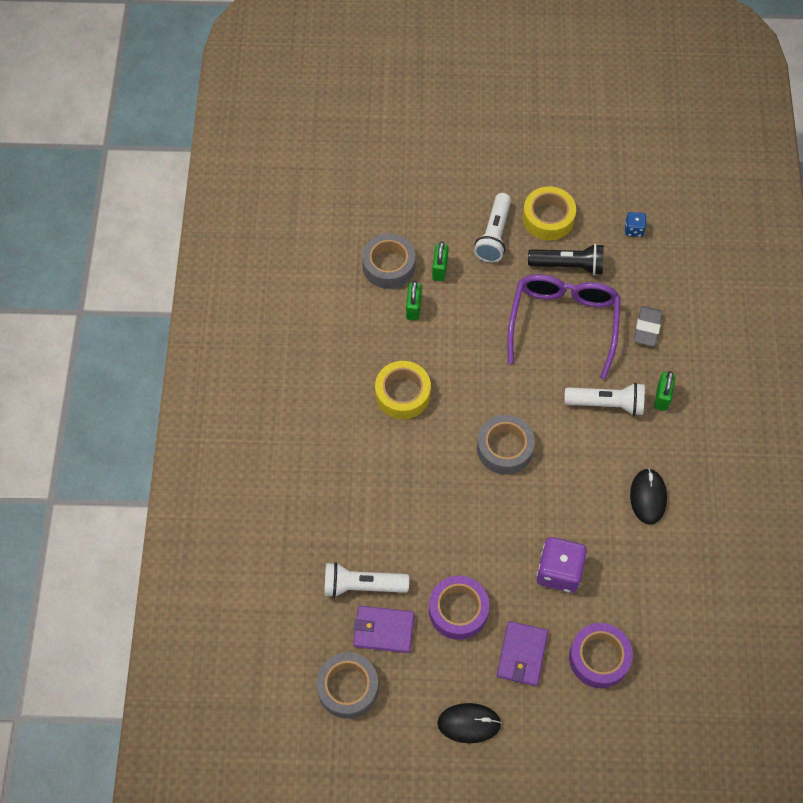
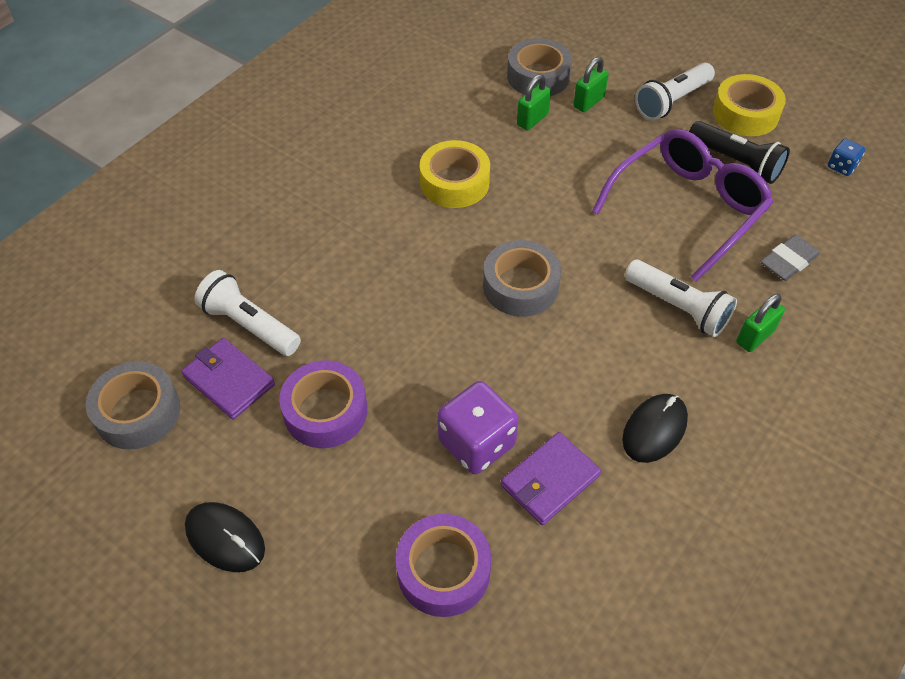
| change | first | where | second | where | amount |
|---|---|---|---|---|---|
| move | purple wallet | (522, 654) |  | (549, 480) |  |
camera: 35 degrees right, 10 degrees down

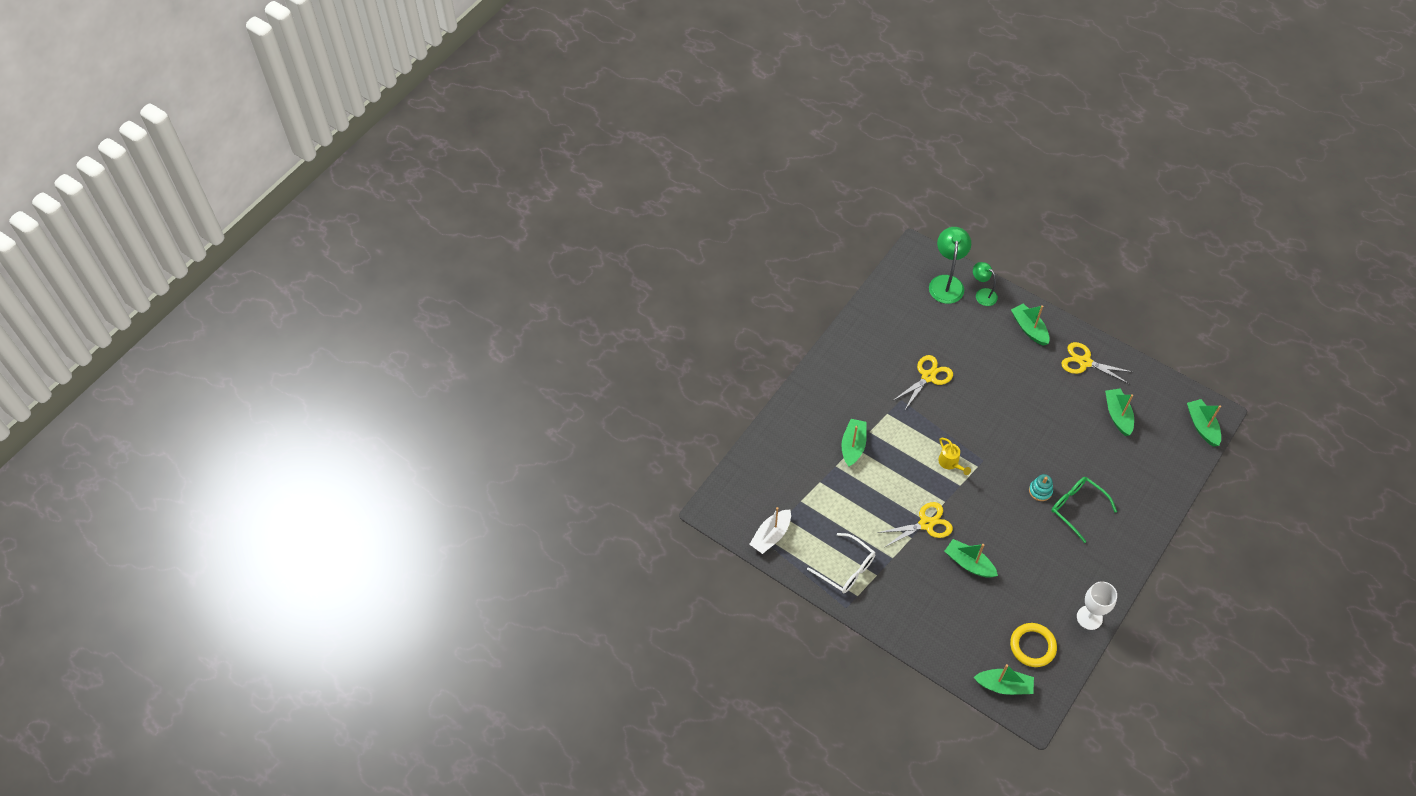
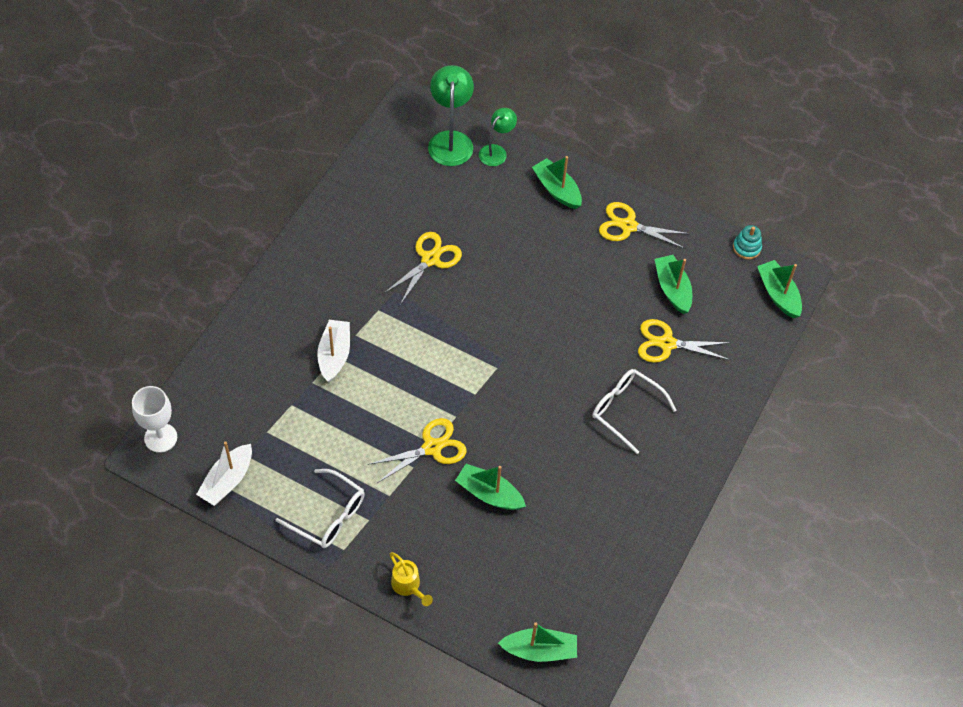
| change | first | where | second | where | amount |
|---|---|---|---|---|---|
| recolor | green boat | (853, 446) | white boat | (334, 355) |  |
| move | yellow watering can | (950, 463) |  | (408, 586) |  |
| rotate | green lamp | (982, 294) |  | (496, 151) | 90 degrees clockwise |
| delete | yellow ring | (1032, 646) |  |  |  |
| move | turquoise stacking toy | (1040, 491) |  | (746, 248) |  |
| recolor | green glasses | (1077, 508) | white glasses | (625, 410) |  |
| move | white goblet | (1089, 617) |  | (160, 438) |  |
| insert |  |  | yellow scissors | (667, 343) |  |
camera: 10 degrees left, 0 degrees up

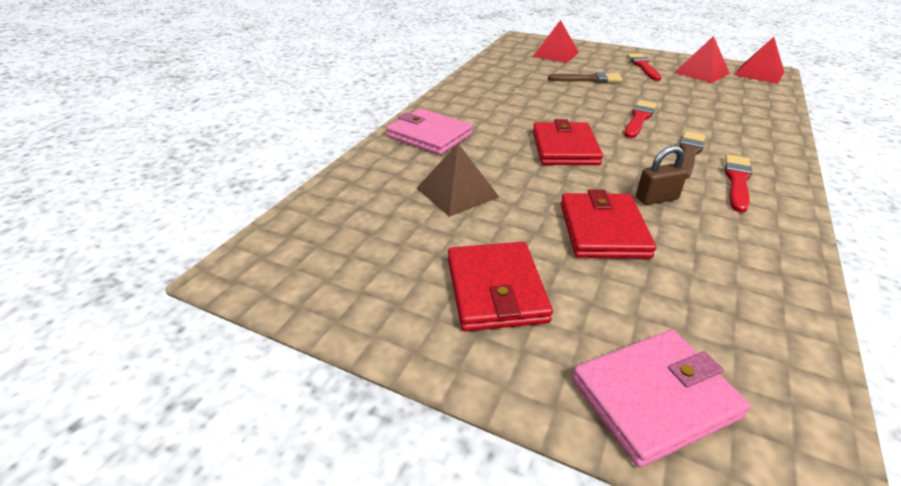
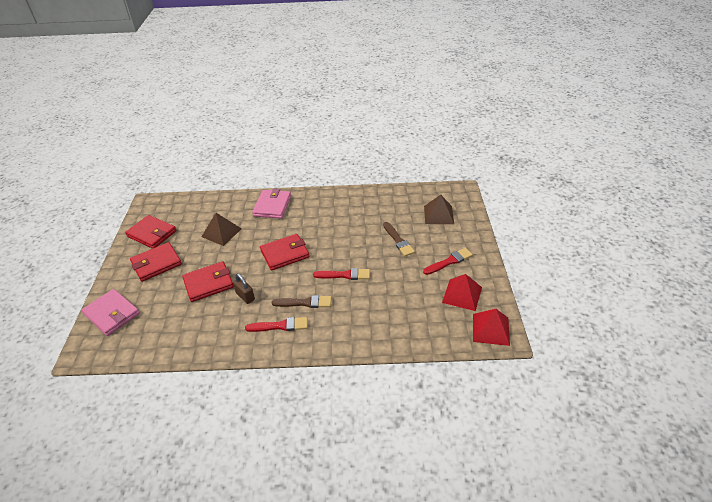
| change | first | where | second | where | amount |
|---|---|---|---|---|---|
| recolor | red pyramid | (556, 54) | brown pyramid | (438, 215) |  |
| insert |  |  | red wallet | (152, 234) |  |
camera: 65 degrees right, 5 degrees up

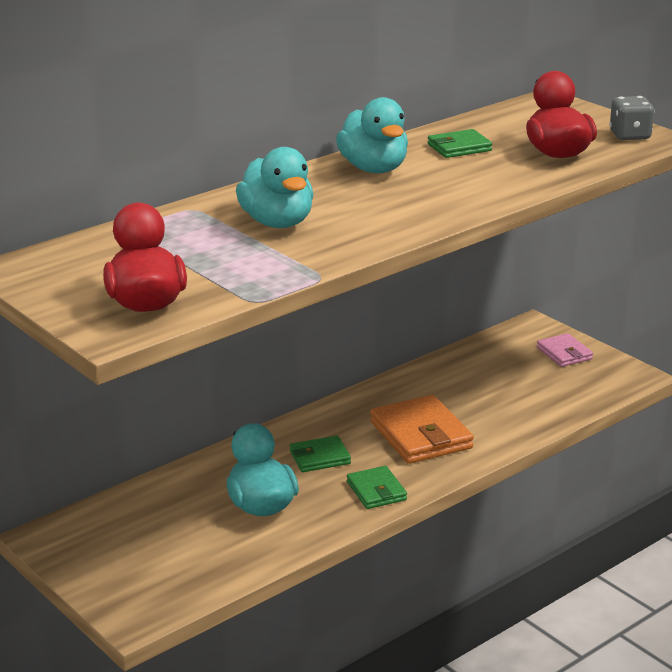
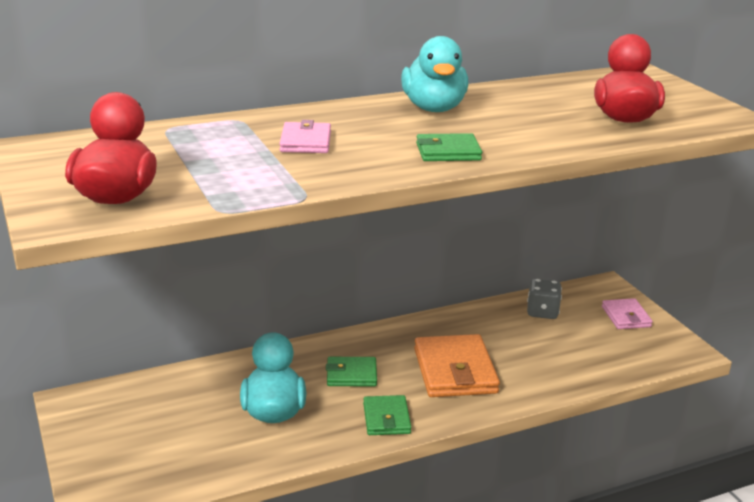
| change | first | where | second | where | amount |
|---|---|---|---|---|---|
| replace | turquoise duck | (277, 222) | pink wallet | (305, 142) |  |
| move | green wallet | (459, 147) |  | (448, 152) |  |
| move | grey dice | (630, 136) |  | (542, 312) |  |
camera: 15 degrees right, 0 degrees up

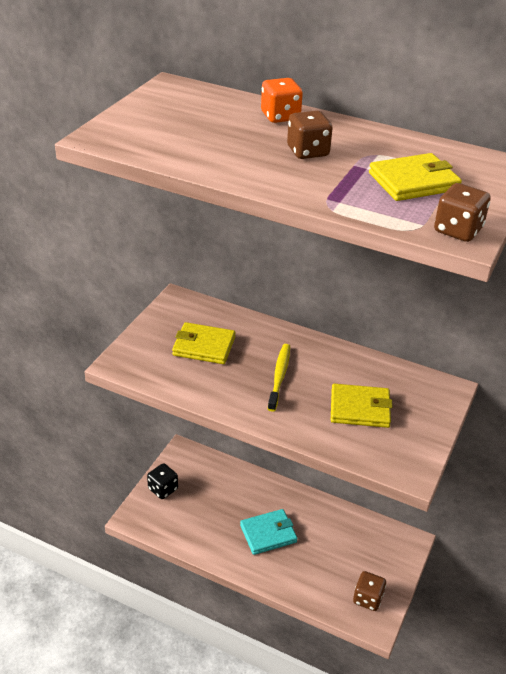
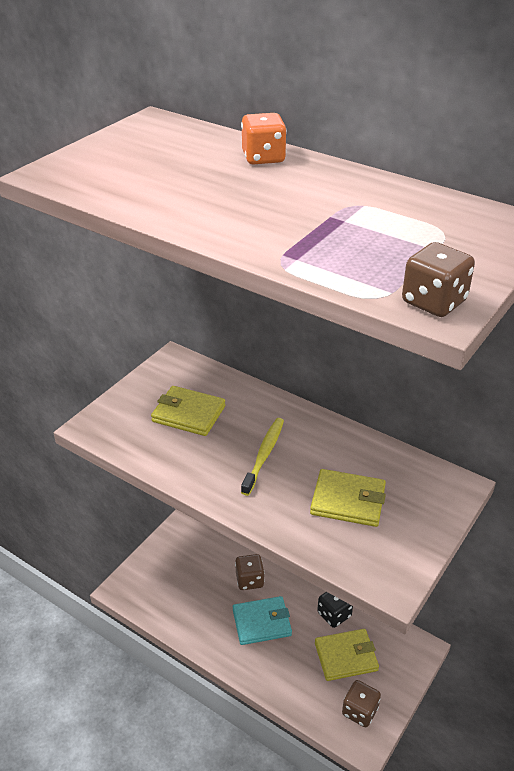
| change | first | where | second | where | amount |
|---|---|---|---|---|---|
| move | black dice | (163, 489) |  | (334, 614) |  |
| move | brown dice | (308, 152) |  | (249, 580) |  |
| move | yellow wallet | (413, 182) |  | (346, 656) |  |
camera: 10 degrees right, 0 degrees up

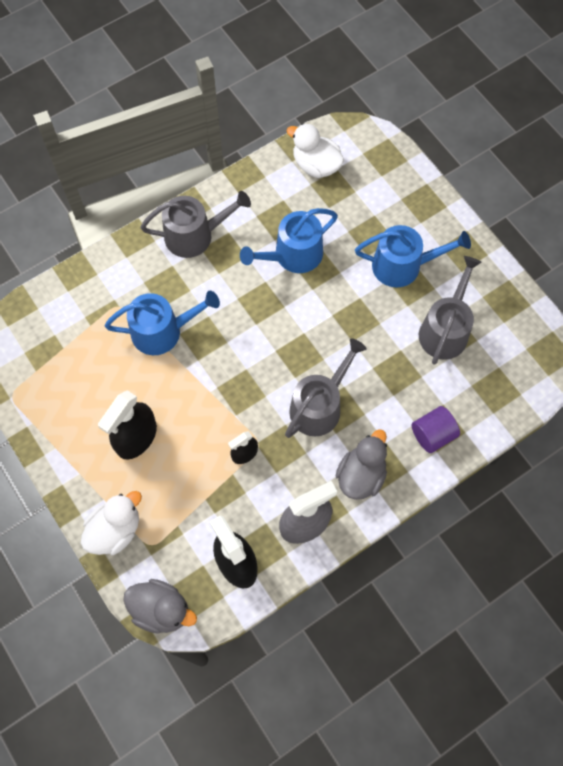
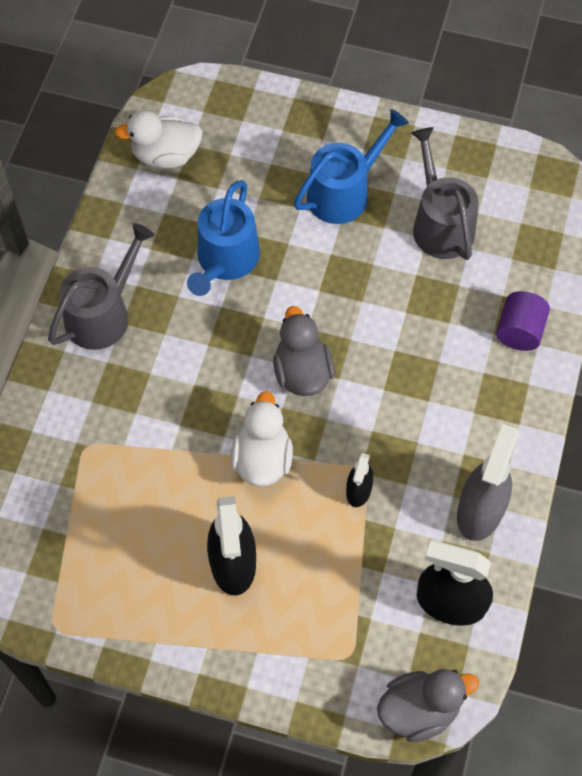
| change | first | where | second | where | amount |
|---|---|---|---|---|---|
| move | white duck | (115, 530) |  | (262, 459) |  |
| delete | blue watering can | (162, 331) |  |  |  |
| delete | grey watering can | (319, 406) |  |  |  |
| move | grey duck | (361, 475) |  | (302, 372) |  |
camera: 40 degrees left, 5 degrees down

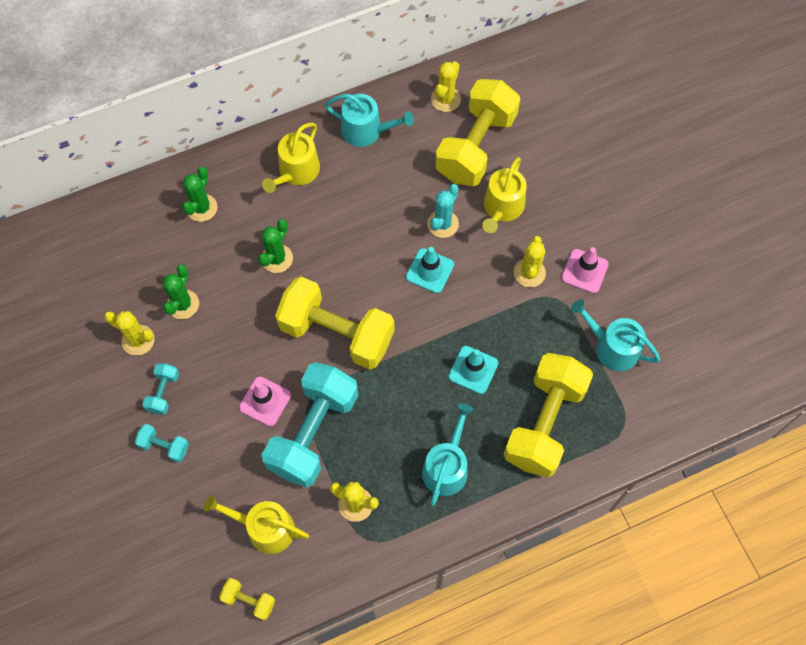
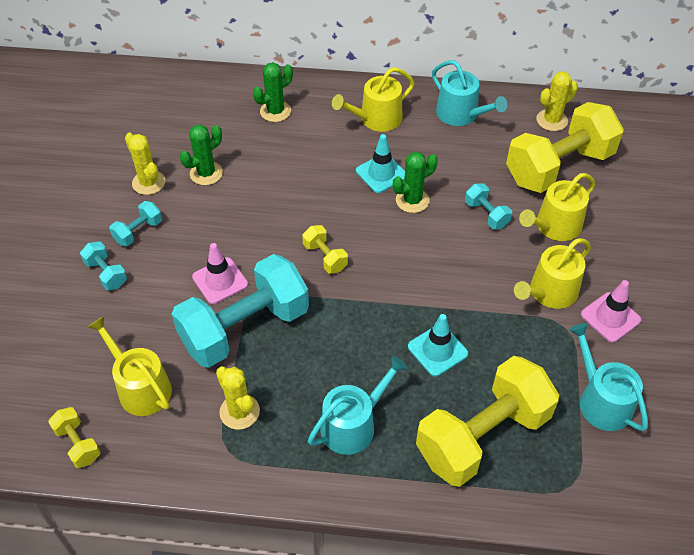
| change | first | where | second | where | amount |
|---|---|---|---|---|---|
| move | green cactus | (277, 258) |  | (412, 200) |  |
| resize | yellow dumbbell | (337, 333) |  | (325, 257) | x0.43 |
| move | turquoise traffic cone | (430, 271) |  | (381, 173) |  |
| replace | turquoise cactus | (442, 224) | turquoise dumbbell | (486, 214) |  |
| replace | yellow cactus | (529, 273) | yellow watering can | (549, 292) |  |
camera: 30 degrees right, 15 degrees down

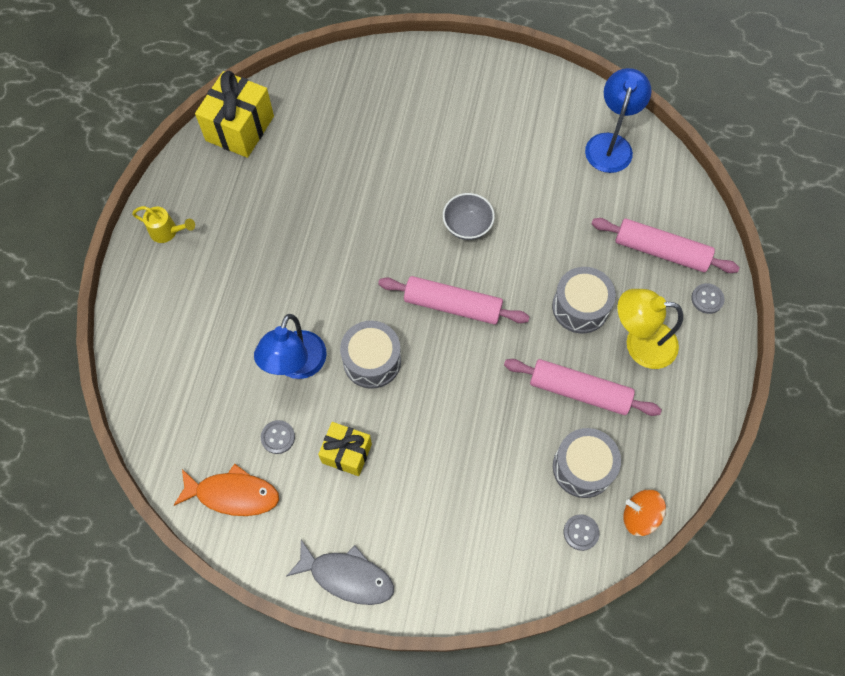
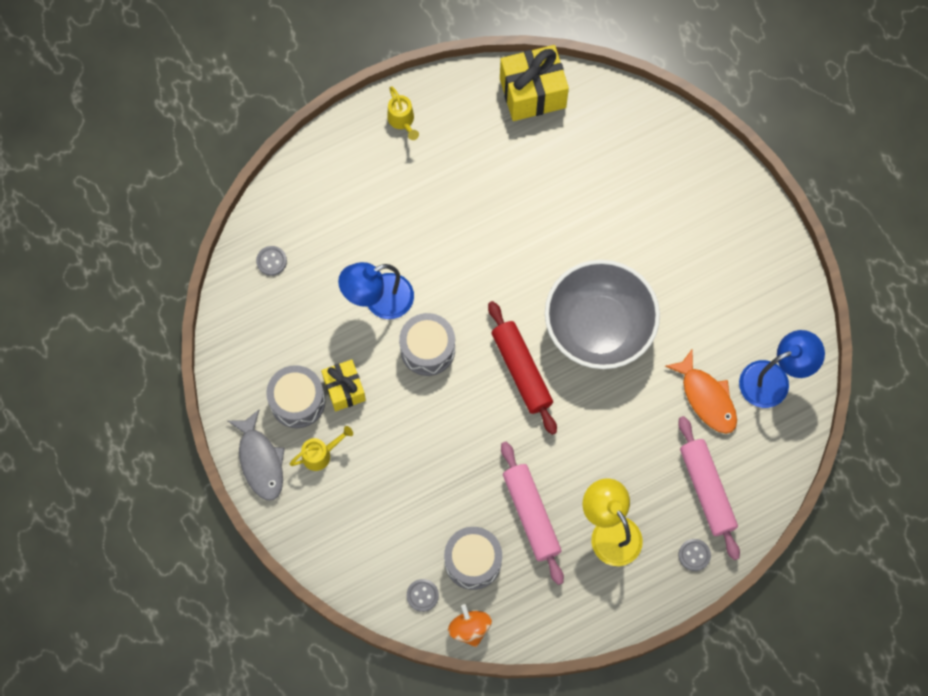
| change | first | where | second | where | amount |
|---|---|---|---|---|---|
| move | orange fish | (233, 494) |  | (706, 398) |  |
| move | grey button | (278, 437) |  | (271, 261) |  |
| recolor | pink rolling pin | (452, 306) | red rolling pin | (521, 371) |  |
| resize | grey bowl | (467, 226) |  | (598, 328) | x2.19 |
| move | grey drum | (580, 307) |  | (297, 401) |  |
| insert |  |  | yellow watering can | (321, 454) |  |
camera: 50 degrees right, 5 degrees up

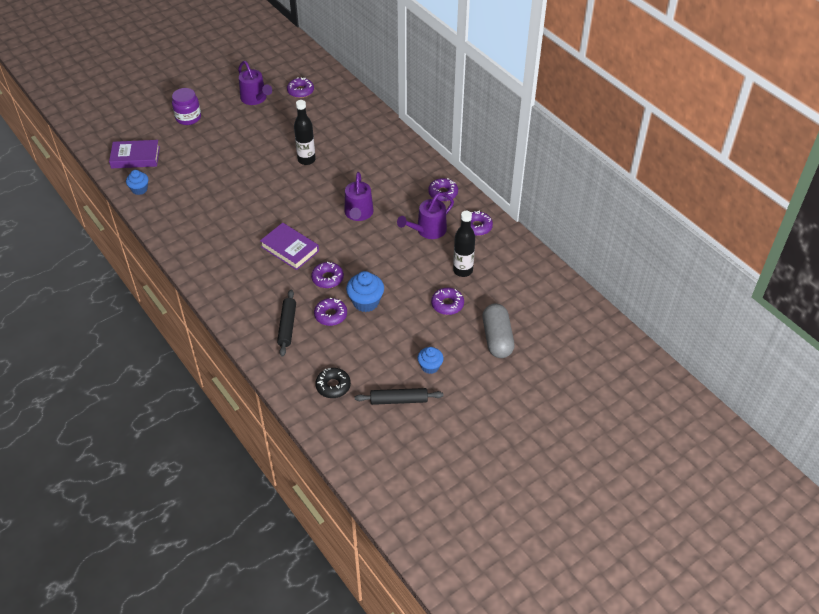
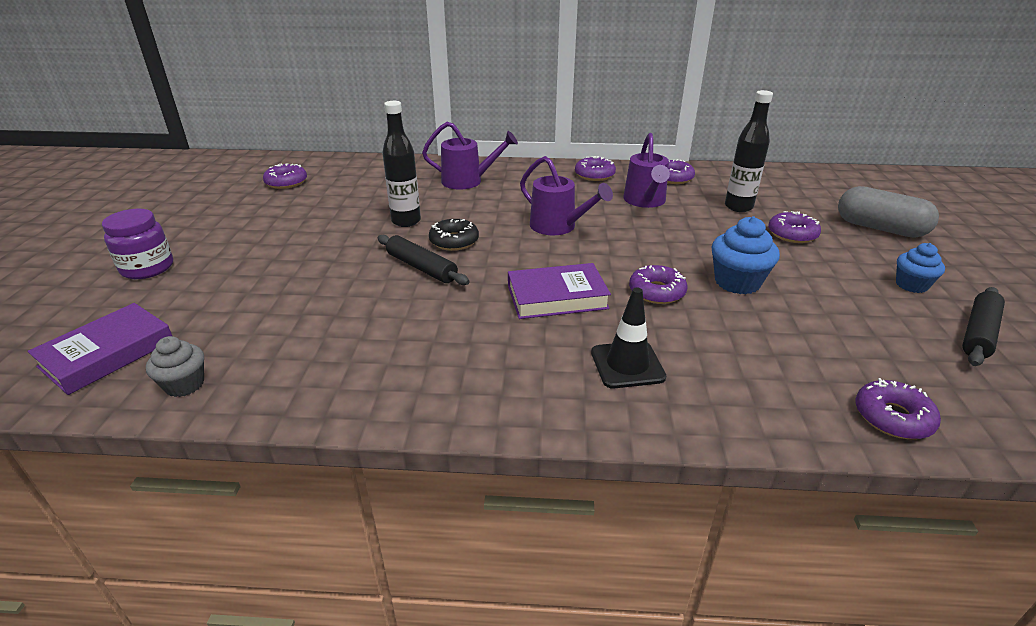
| change | first | where | second | where | amount |
|---|---|---|---|---|---|
| recolor | blue cupcake | (139, 189) | grey cupcake | (184, 384) |  |
| move | purple watering can | (255, 99) |  | (468, 181) |  |
| move | black rolling pin | (287, 326) |  | (421, 268) |  |
| move | purple donut | (331, 315) |  | (892, 417) |  |
| move | black donut | (333, 386) |  | (454, 241) |  |
| insert |  |  | black traffic cone | (627, 365) |  |
camera: 50 degrees left, 15 degrees down

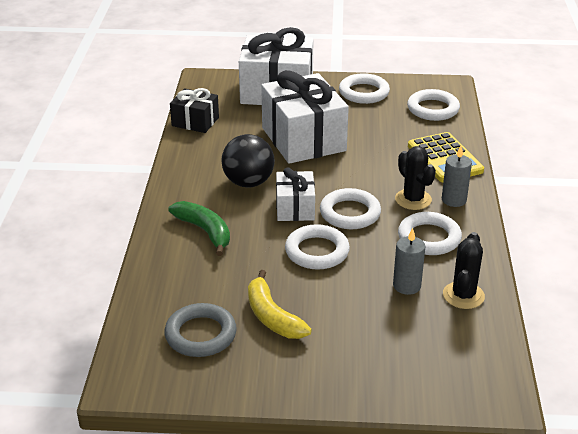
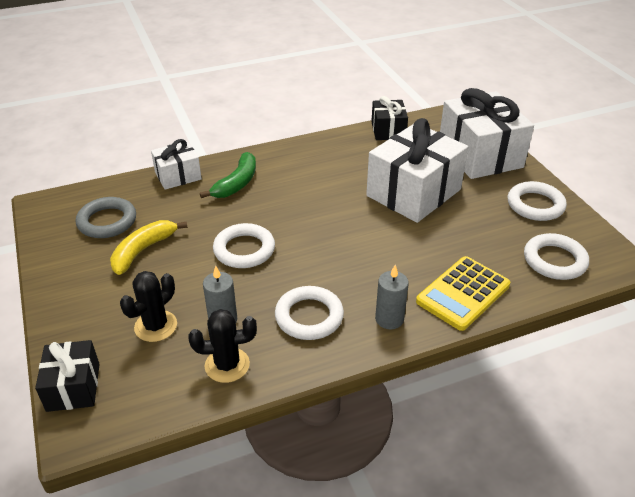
| change | first | where | second | where | amount |
|---|---|---|---|---|---|
| delete | black ball | (248, 182) |  |  |  |
| move | white gift | (295, 208) |  | (178, 176) |  |
| delete | white ring | (350, 213) |  |  |  |
| move | black cactus | (413, 199) |  | (156, 326) |  |
| insert |  |  | black gift | (73, 387) |  |
camera: 65 degrees right, 5 degrees up

